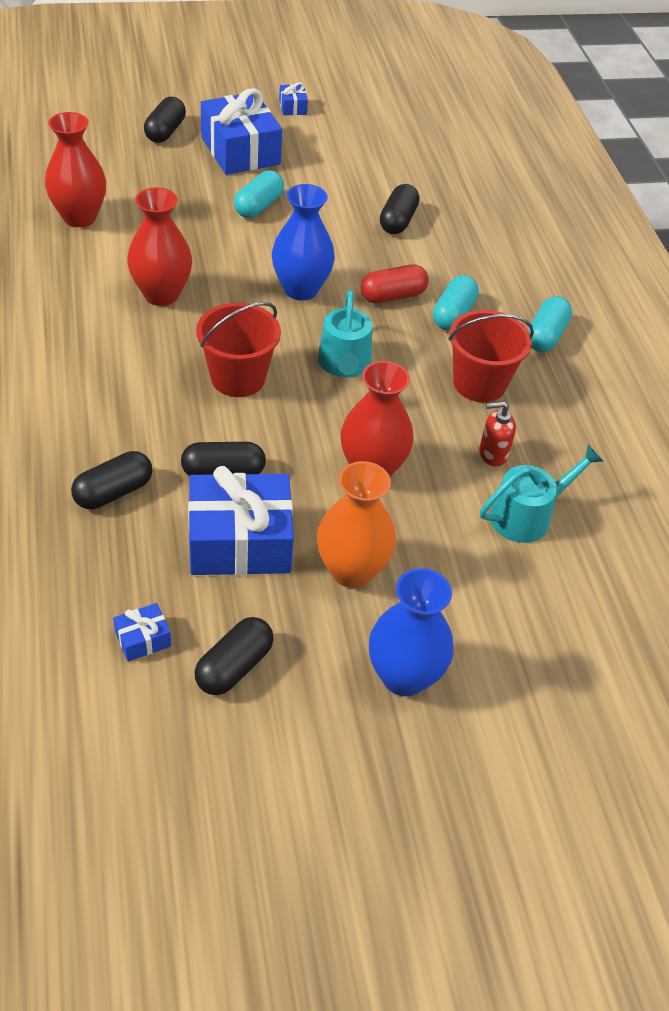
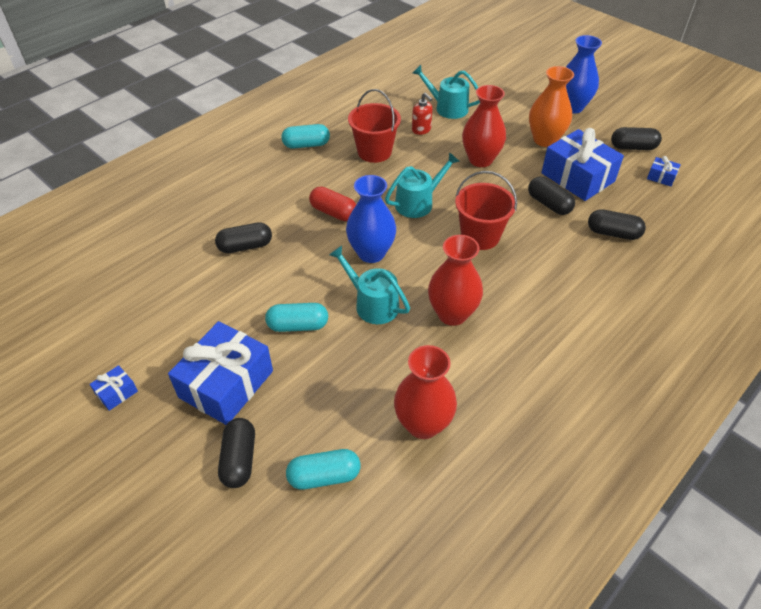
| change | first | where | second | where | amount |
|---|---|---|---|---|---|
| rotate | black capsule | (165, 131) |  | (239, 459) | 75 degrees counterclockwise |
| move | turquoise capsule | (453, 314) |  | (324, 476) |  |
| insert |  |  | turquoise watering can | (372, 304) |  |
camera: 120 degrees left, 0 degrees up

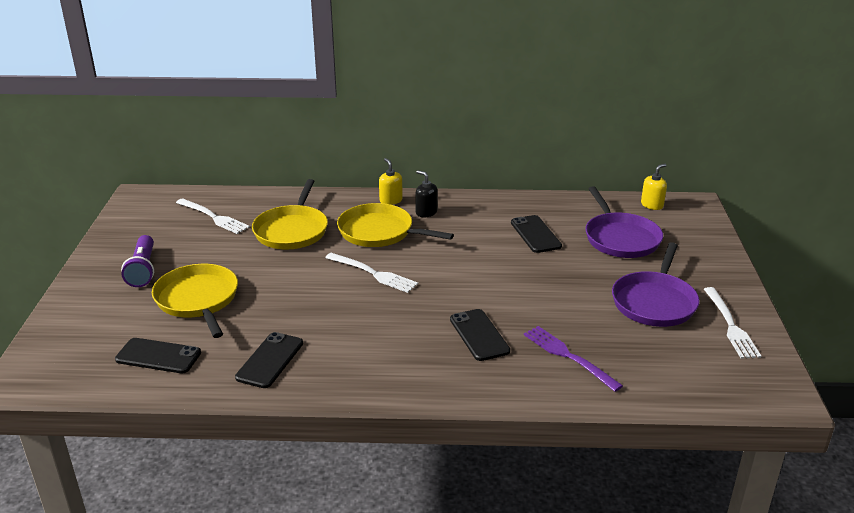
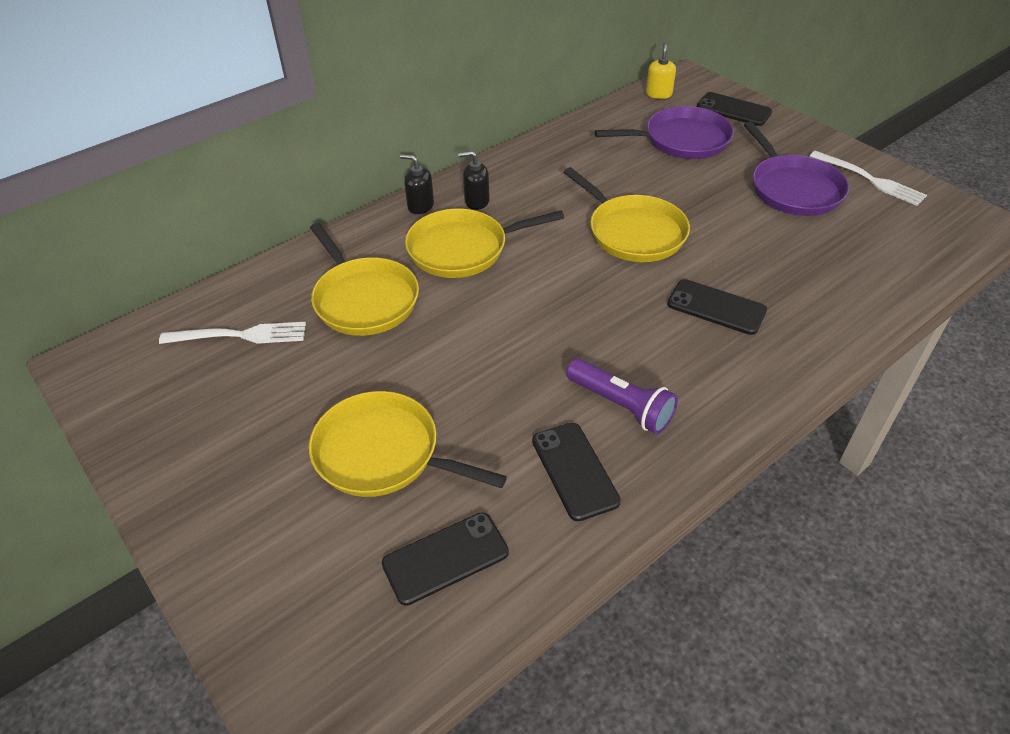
| change | first | where | second | where | amount |
|---|---|---|---|---|---|
| move | purple flashlight | (143, 270) |  | (621, 405) |  |
| delete | white fork | (374, 274) |  |  |  |
| recolor | yellow soap dispenser | (390, 200) | black soap dispenser | (420, 206) |  |
| move | black phone | (535, 234) |  | (733, 110) |  |
| delete | purple fork | (568, 356) |  |  |  |
| rotate | purple pan | (620, 238) |  | (682, 140) | 45 degrees counterclockwise |
| insert |  |  | yellow pan | (633, 232) |  |
camera: 40 degrees left, 15 degrees up

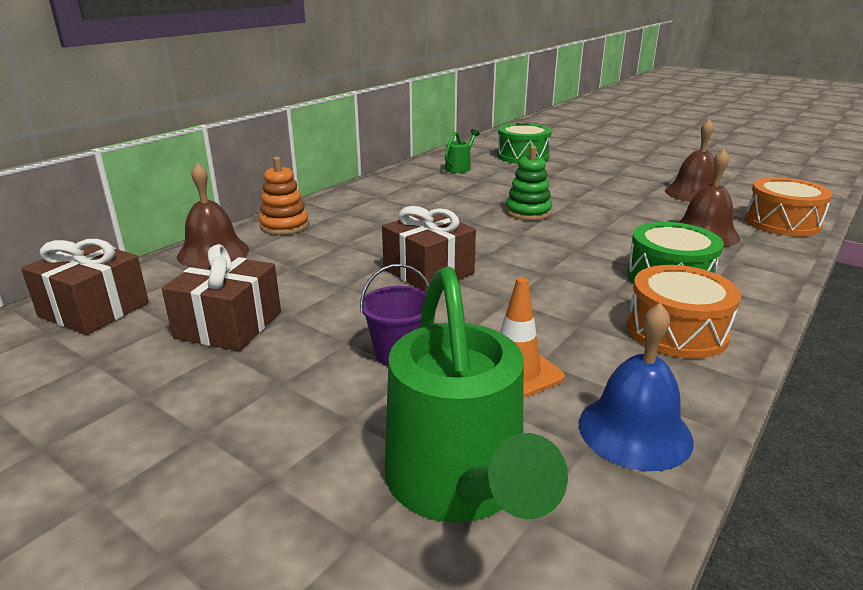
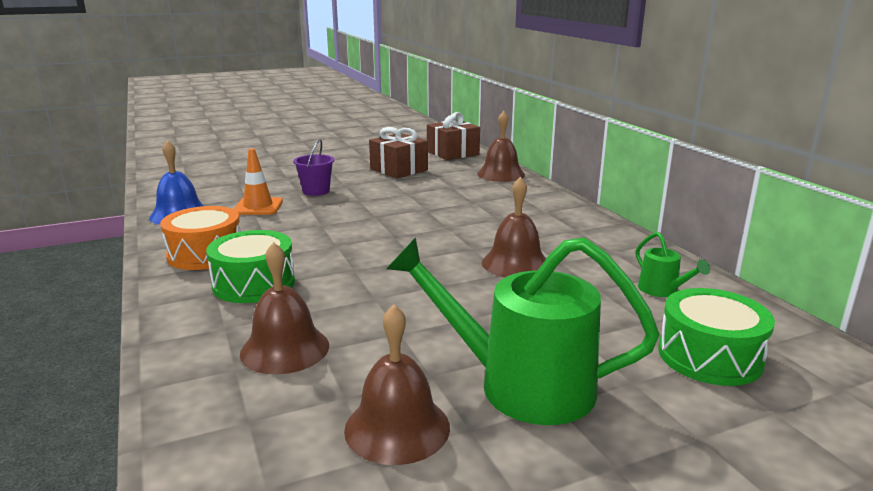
| change | first | where | second | where | amount |
|---|---|---|---|---|---|
| delete | orange stacking toy | (284, 226) |  |  |  |
| delete | brown gift | (428, 271) |  |  |  |
| move | green watering can | (460, 485) |  | (520, 385) |  |
| delete | green stacking toy | (528, 212) |  |  |  |
| delete | orange drum | (782, 222) |  |  |  |
| insert |  |  | brown bell | (515, 263) |  |
camera: 120 degrees right, 5 degrees down

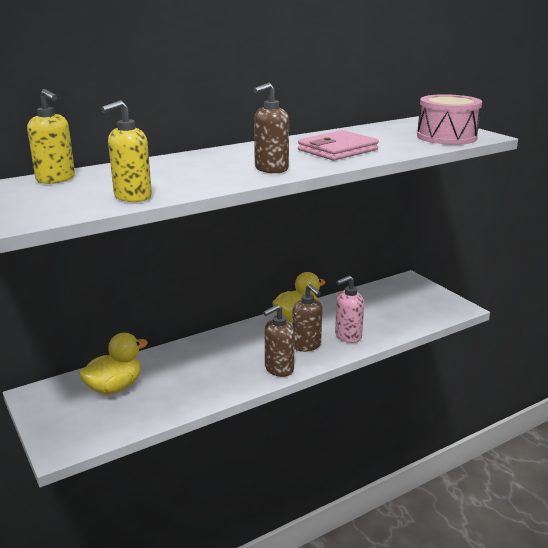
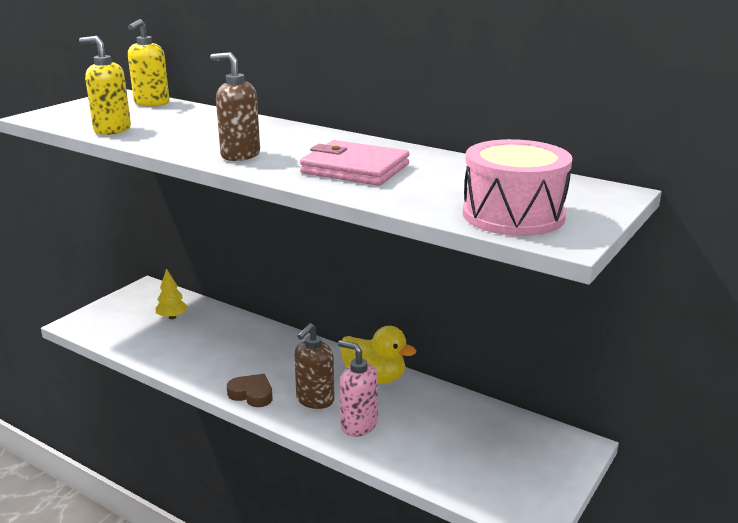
| change | first | where | second | where | amount |
|---|---|---|---|---|---|
| replace | yellow duck | (115, 388) | yellow tree | (172, 317) |  |
| replace | brown soap dispenser | (279, 369) | brown heart | (252, 394) |  |
camera: 65 degrees right, 0 degrees up

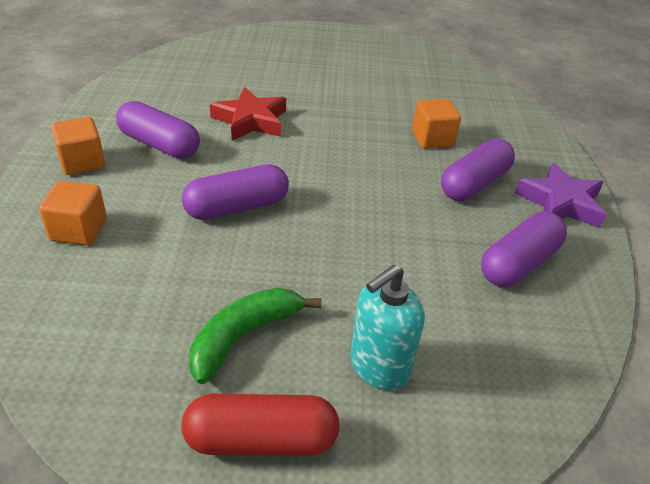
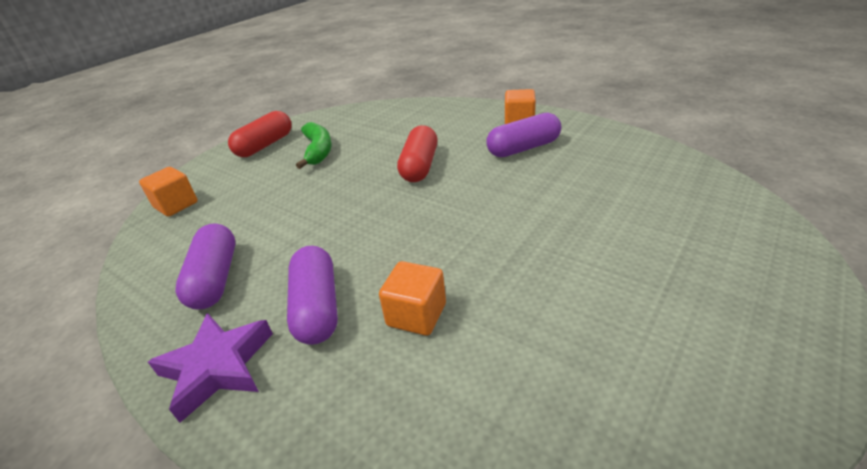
| change | first | where | second | where | amount |
|---|---|---|---|---|---|
| move | orange cube | (79, 230) |  | (176, 205) |  |
| recolor | purple capsule | (237, 207) | red capsule | (420, 166) |  |
| delete | red star | (250, 120) |  |  |  |
| delete | turquoise soap dispenser | (379, 366) |  |  |  |
camera: 130 degrees right, 5 degrees down

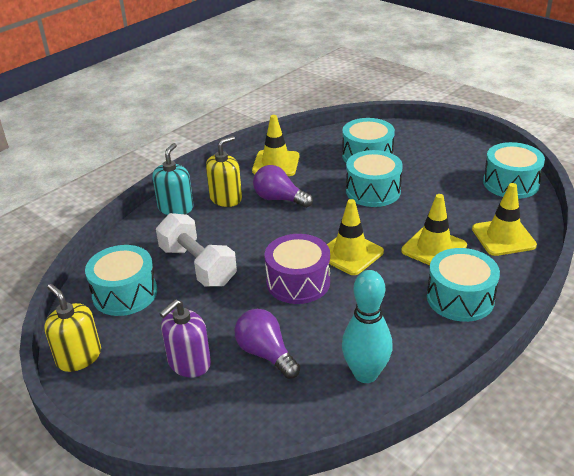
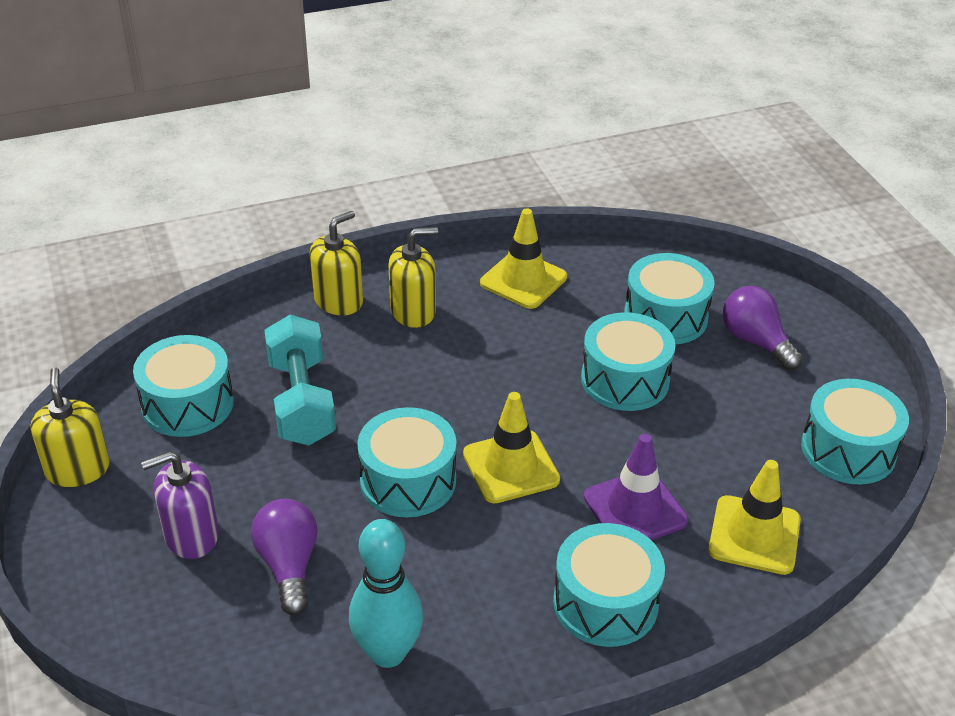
| change | first | where | second | where | amount |
|---|---|---|---|---|---|
| recolor | turquoise soap dispenser | (176, 208) | yellow soap dispenser | (338, 301) |  |
| recolor | white dumbbell | (198, 266) | turquoise dumbbell | (301, 401) |  |
| move | purple light bulb | (279, 199) |  | (756, 341) |  |
| recolor | purple drum | (298, 282) | turquoise drum | (408, 480) |  |
| recolor | yellow traffic cone | (434, 248) | purple traffic cone | (635, 509) |  |
camera: 25 degrees right, 5 degrees up

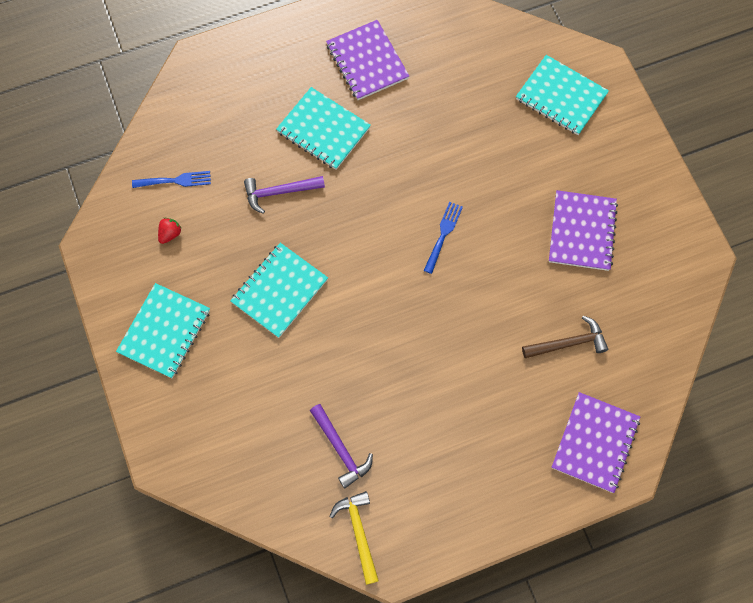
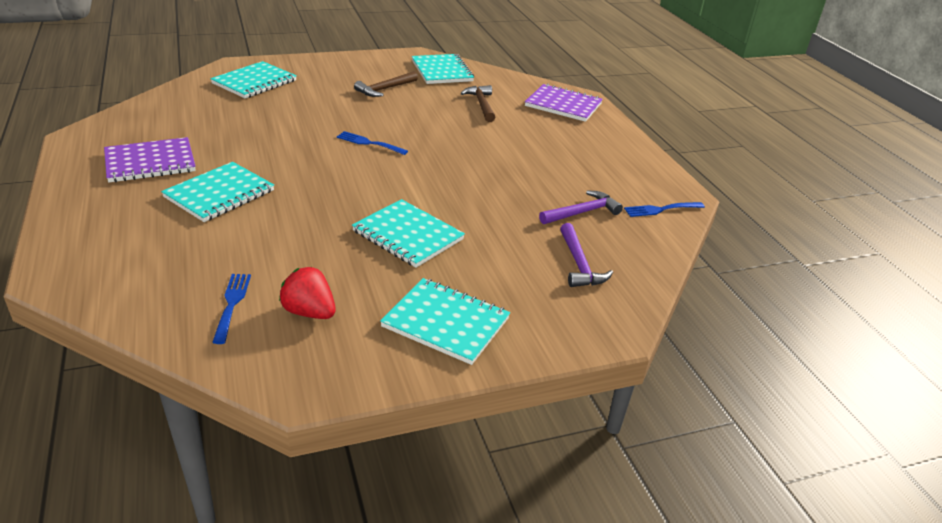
| change | first | where | second | where | amount |
|---|---|---|---|---|---|
| resize | red strawberry | (170, 234) |  | (309, 312) | x1.66 |
| move | purple hammer | (280, 192) |  | (579, 264) |  |
| replace | yellow hammer | (359, 533) | blue fork | (661, 209) |  |
| replace | purple notebook | (582, 231) | brown hammer | (385, 89) |  |
| insert |  |  | turquoise notebook | (442, 71) |  |
camera: 90 degrees left, 35 degrees down

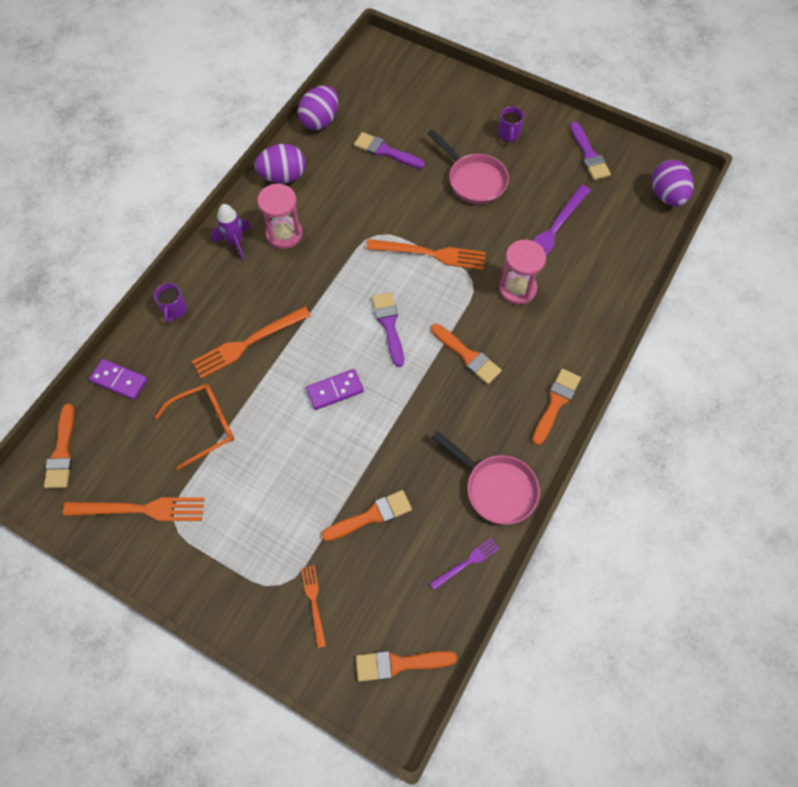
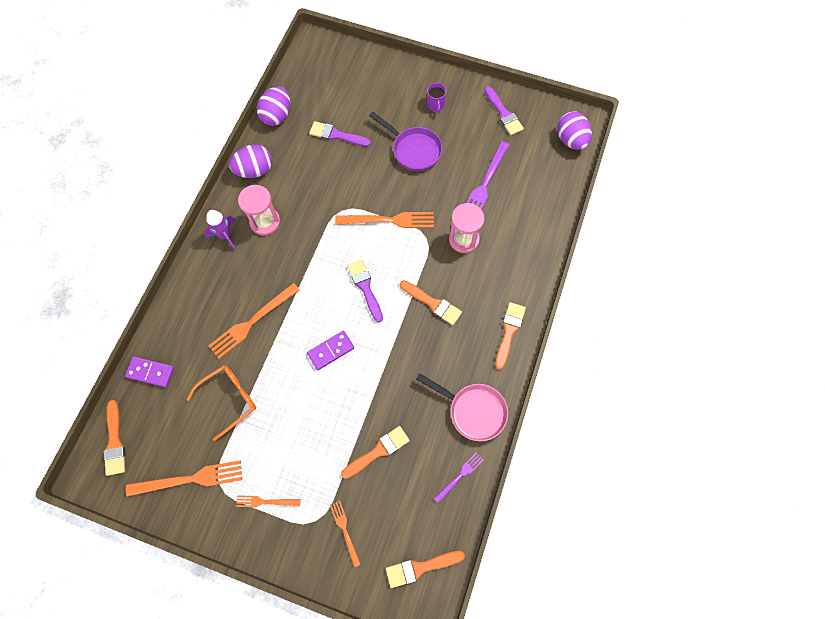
| change | first | where | second | where | amount |
|---|---|---|---|---|---|
| delete | purple mug | (174, 310) |  |  |  |
| recolor | pink pan | (474, 180) | purple pan | (413, 150) |  |
| insert |  |  | orange fork | (265, 501) |  |
camera: 10 degrees left, 5 degrees up

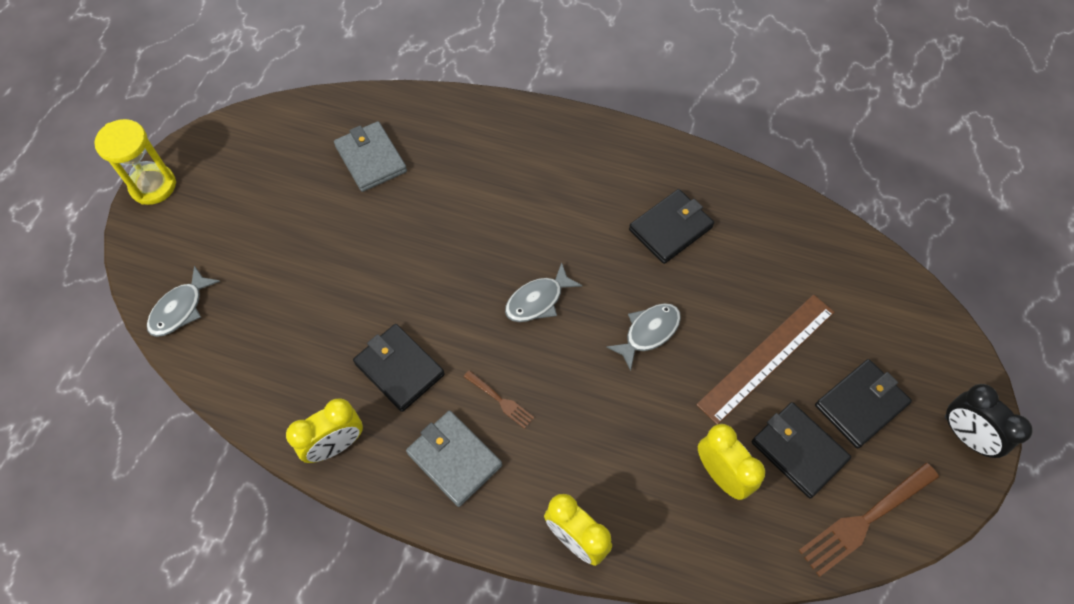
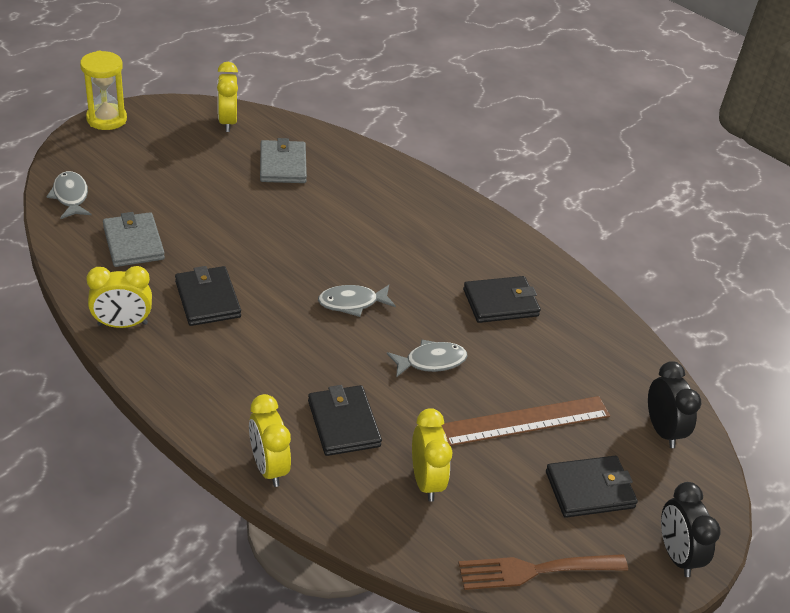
| change | first | where | second | where | amount |
|---|---|---|---|---|---|
| rotate | grey fish | (180, 309) |  | (71, 196) | 105 degrees clockwise |
| move | grey wallet | (454, 459) |  | (133, 243) |  |
| delete | brown fork | (500, 400) |  |  |  |
| move | black wallet | (798, 451) |  | (344, 423) |  |
| insert |  |  | yellow clock | (227, 122) |  |
| insert |  |  | black clock | (662, 430) |  |
camera: 20 degrees right, 20 degrees down

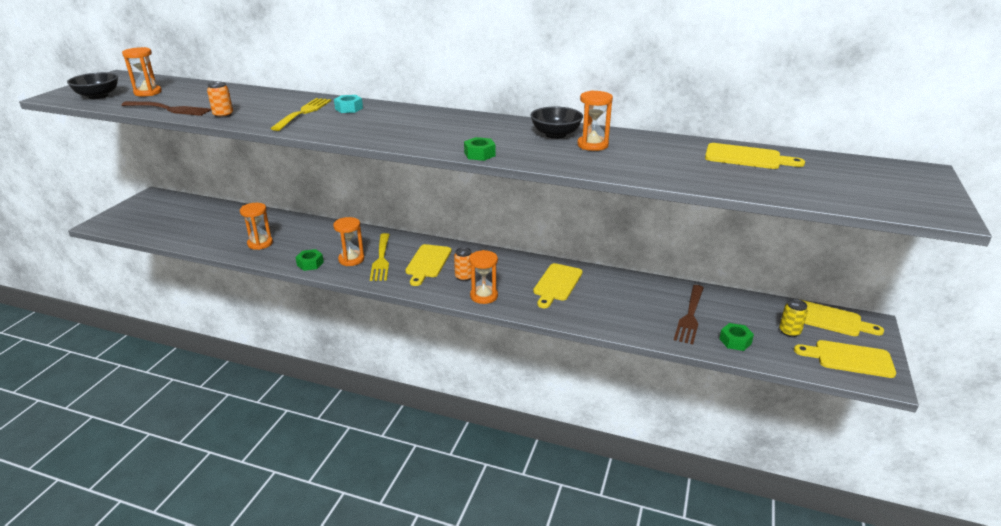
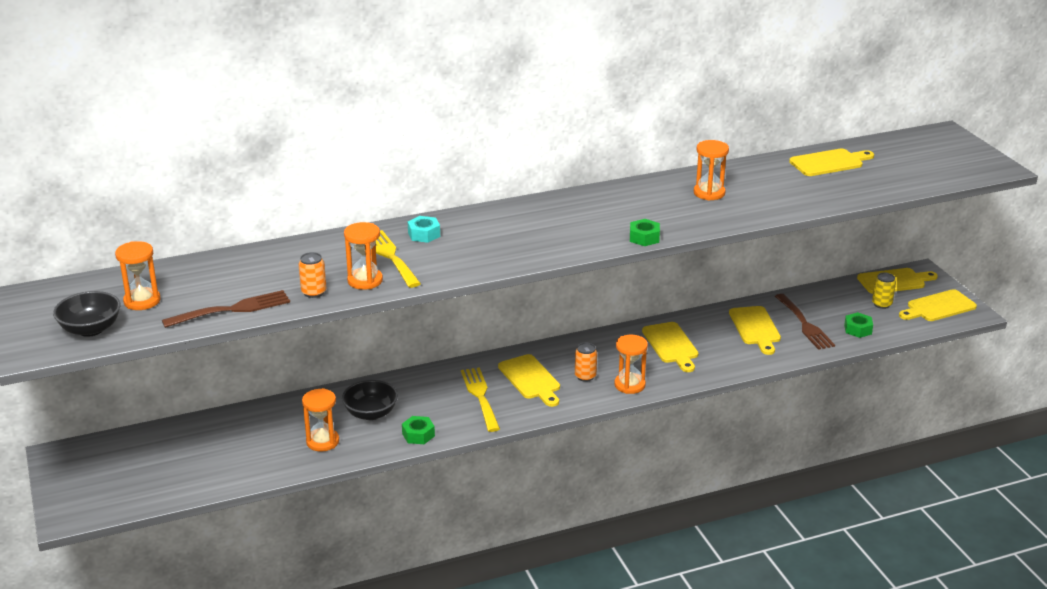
| change | first | where | second | where | amount |
|---|---|---|---|---|---|
| move | orange hourglass | (351, 259) |  | (365, 281) |  |
| rotate | yellow fork | (381, 259) |  | (480, 396) | 150 degrees counterclockwise |
| move | black bowl | (555, 134) |  | (371, 413) |  |
| insert |  |  | yellow cutting board | (755, 328) |  |
camera: 40 degrees left, 0 degrees up

